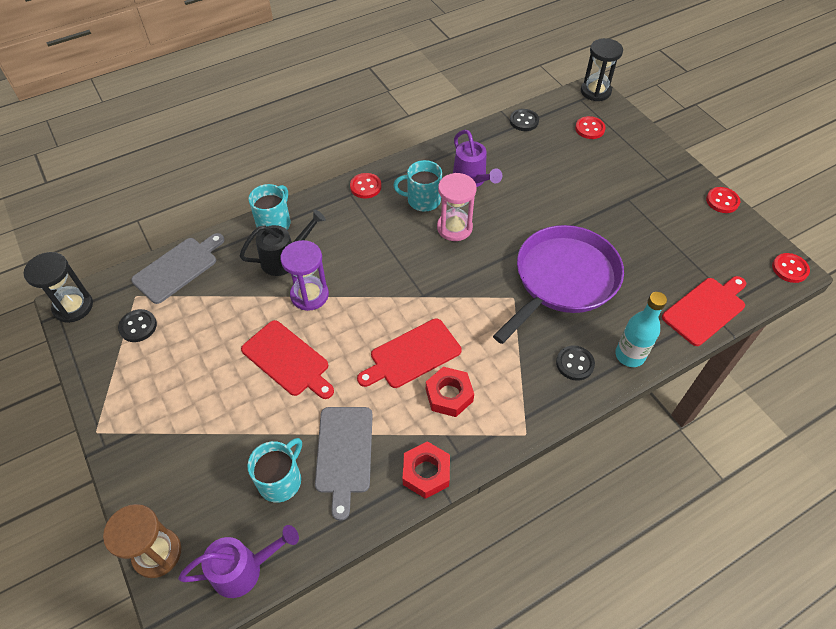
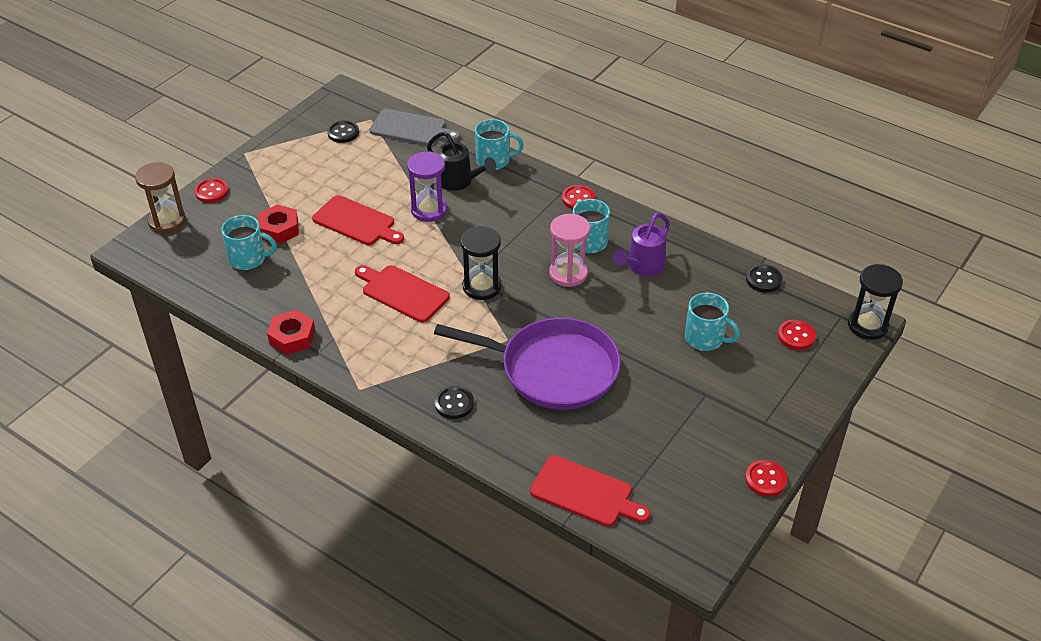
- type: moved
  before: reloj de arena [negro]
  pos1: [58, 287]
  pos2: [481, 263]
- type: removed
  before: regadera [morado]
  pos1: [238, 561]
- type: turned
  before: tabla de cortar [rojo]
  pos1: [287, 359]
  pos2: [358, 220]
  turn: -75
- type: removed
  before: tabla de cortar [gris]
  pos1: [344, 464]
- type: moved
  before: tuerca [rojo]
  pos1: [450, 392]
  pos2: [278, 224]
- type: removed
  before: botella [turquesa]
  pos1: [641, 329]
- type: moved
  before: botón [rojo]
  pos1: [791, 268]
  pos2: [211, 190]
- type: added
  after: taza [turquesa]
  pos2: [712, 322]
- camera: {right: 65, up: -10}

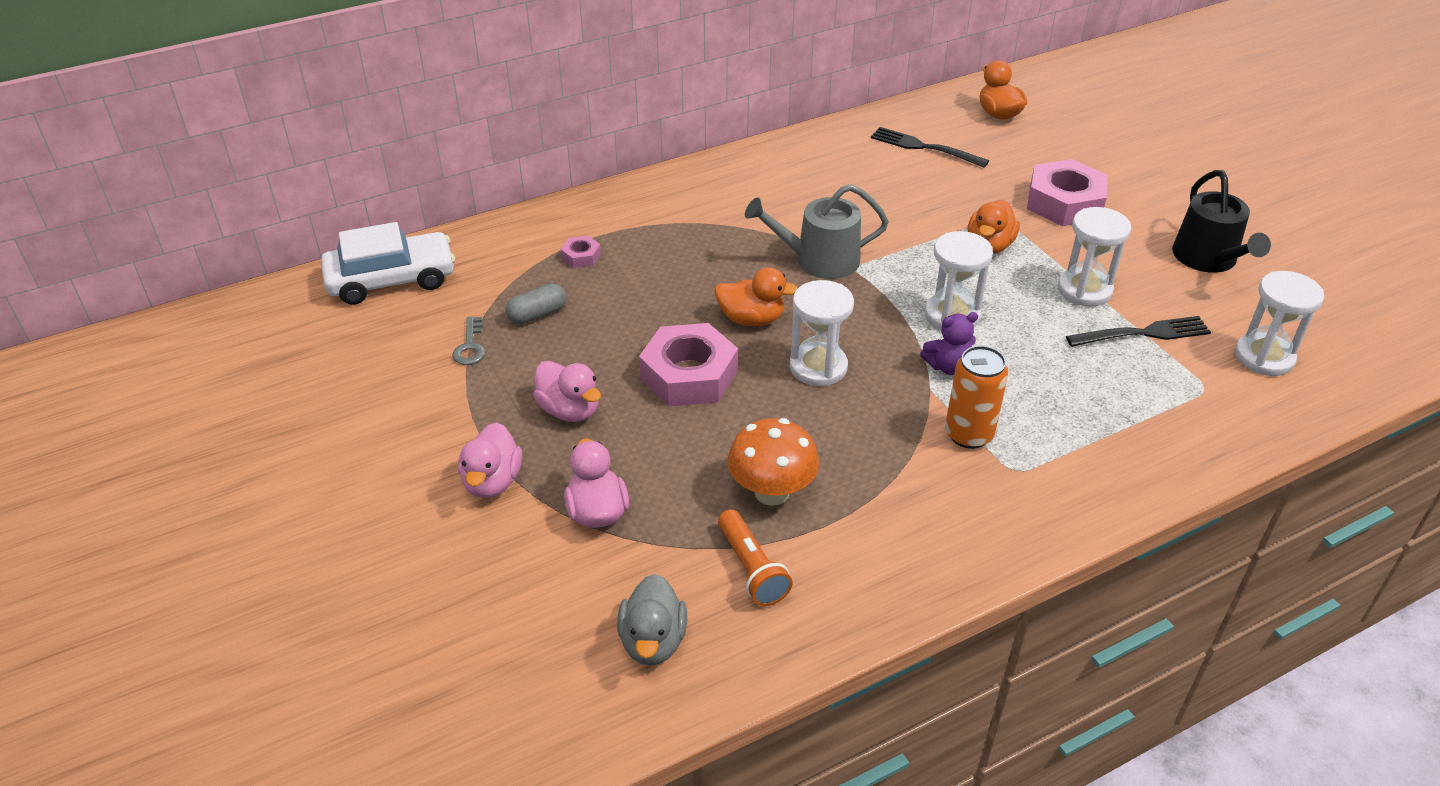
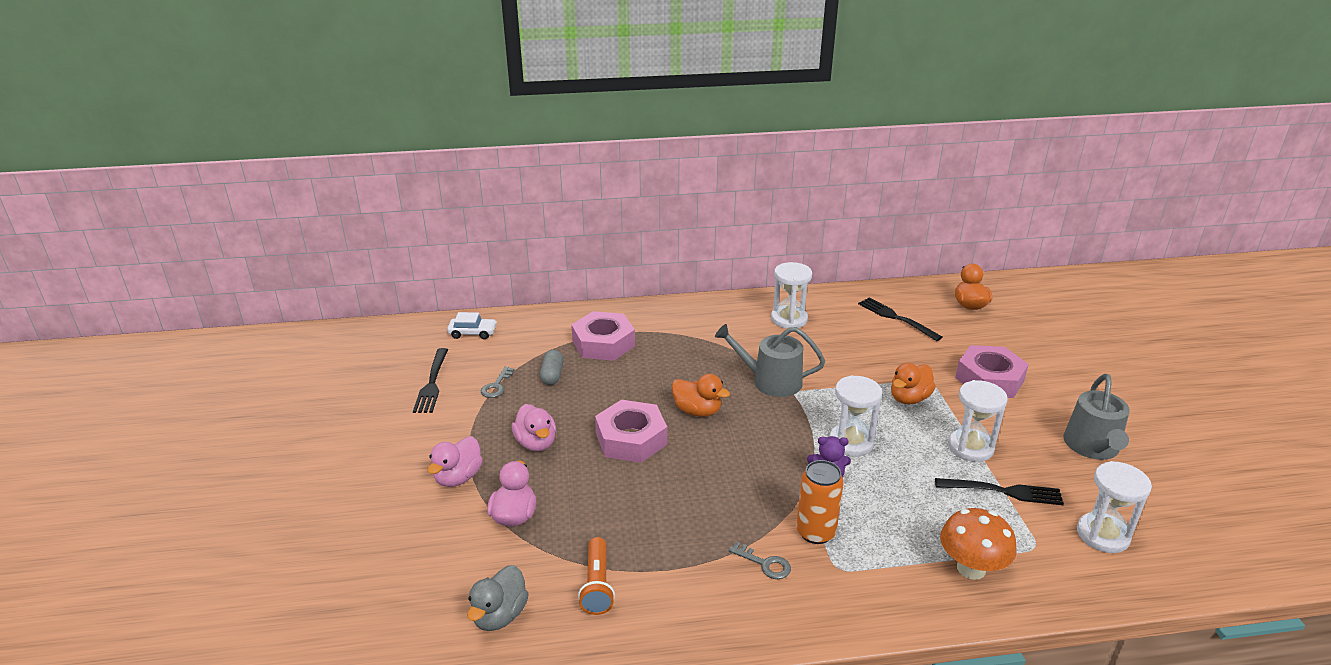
- type: resized
  before: coche [blanco]
  pos1: [388, 263]
  pos2: [472, 325]
  scale: 0.53
- type: turned
  before: cápsula [gris]
  pos1: [536, 303]
  pos2: [551, 367]
  turn: -75
- type: resized
  before: tuerca [rosa]
  pos1: [580, 252]
  pos2: [603, 336]
  scale: 2.21
- type: moved
  before: seta [naranja]
  pos1: [773, 462]
  pos2: [978, 544]
- type: moved
  before: reloj de arena [blanco]
  pos1: [822, 333]
  pos2: [791, 295]
- type: recoloured
  before: regadera [negro]
  after: regadera [gris]
  pos1: [1221, 221]
  pos2: [1097, 417]
- type: added
  after: tenedor [negro]
  pos2: [430, 380]
- type: added
  after: llave [gris]
  pos2: [760, 560]
- camera: {right: 20, up: -10}

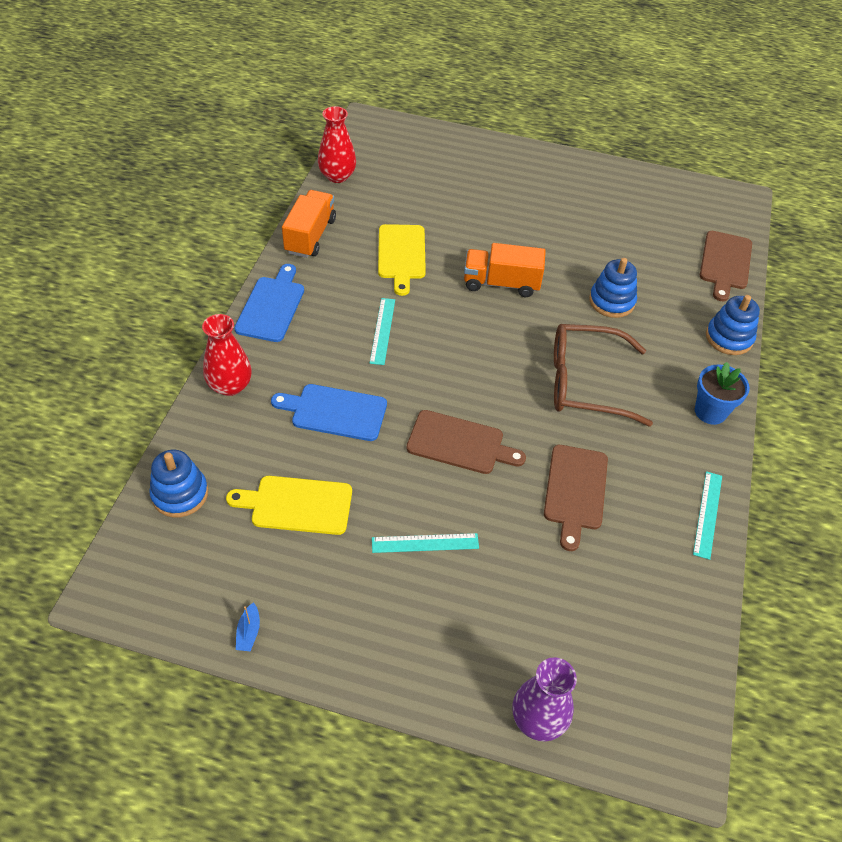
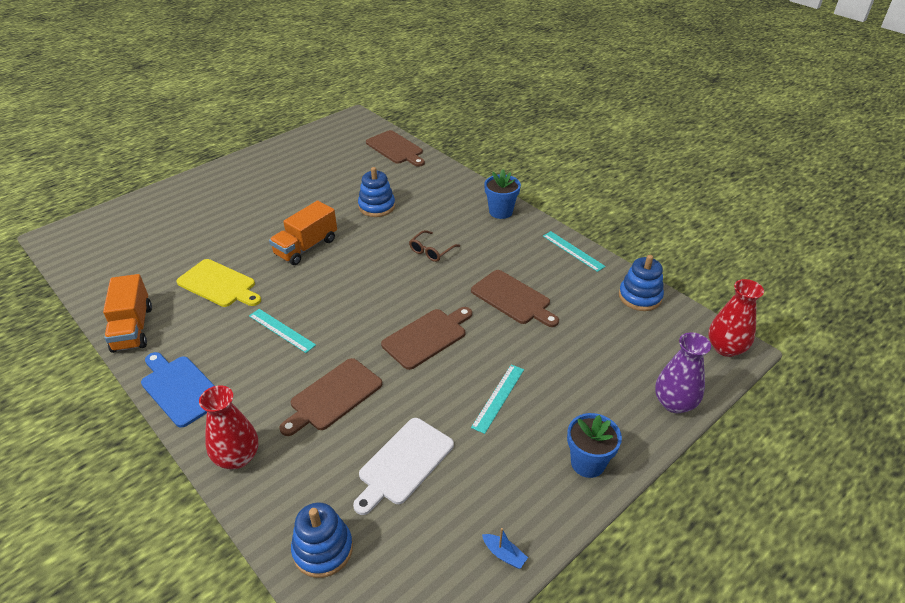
- type: recoloured
  before: tabla de cortar [amarillo]
  after: tabla de cortar [blanco]
  pos1: [289, 505]
  pos2: [403, 466]
- type: recoloured
  before: tabla de cortar [azul]
  after: tabla de cortar [marrón]
  pos1: [329, 412]
  pos2: [331, 397]
- type: turned
  before: camión [naranja]
  pos1: [309, 224]
  pos2: [127, 313]
  turn: -150
- type: moved
  before: florero [rojo]
  pos1: [337, 144]
  pos2: [736, 318]
- type: resized
  before: gafas [marrón]
  pos1: [603, 375]
  pos2: [434, 246]
  scale: 0.47
- type: moved
  before: juguete apilable [azul]
  pos1: [733, 325]
  pos2: [641, 283]
- type: added
  after: maceta [azul]
  pos2: [594, 445]
- camera: {right: -55, up: -10}

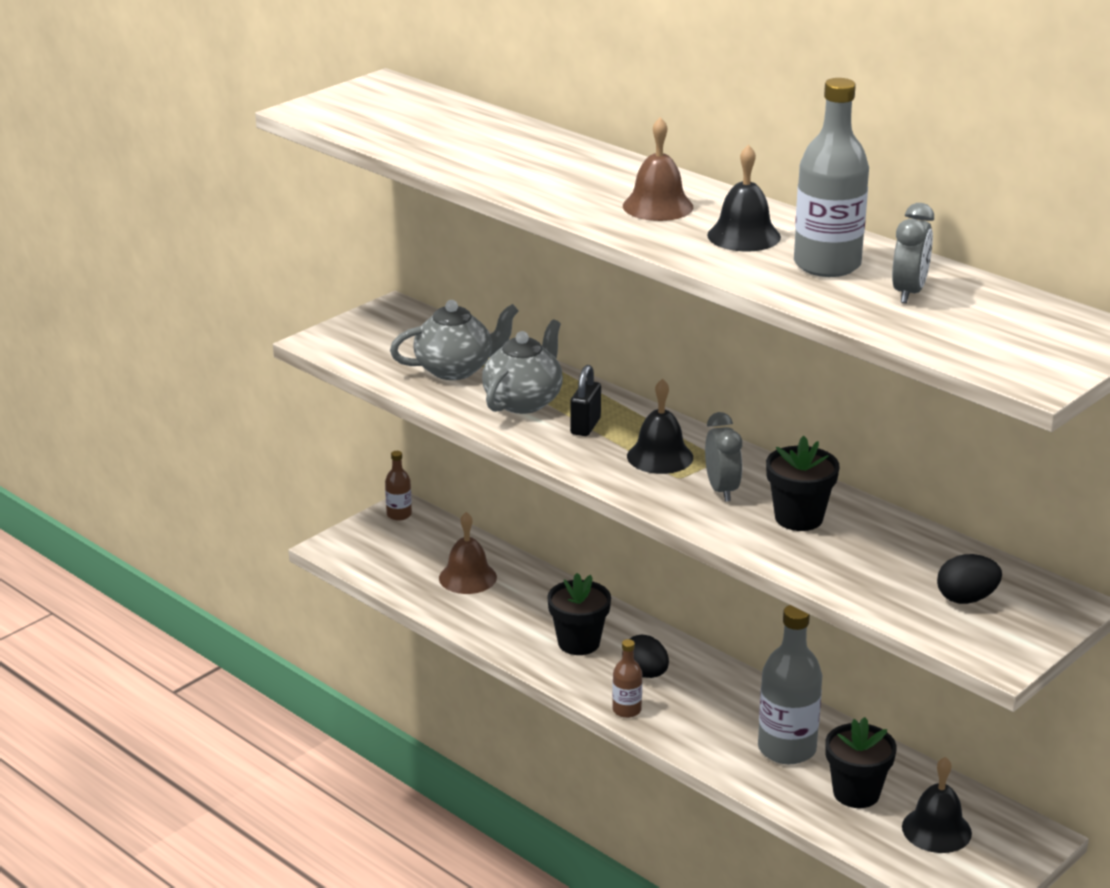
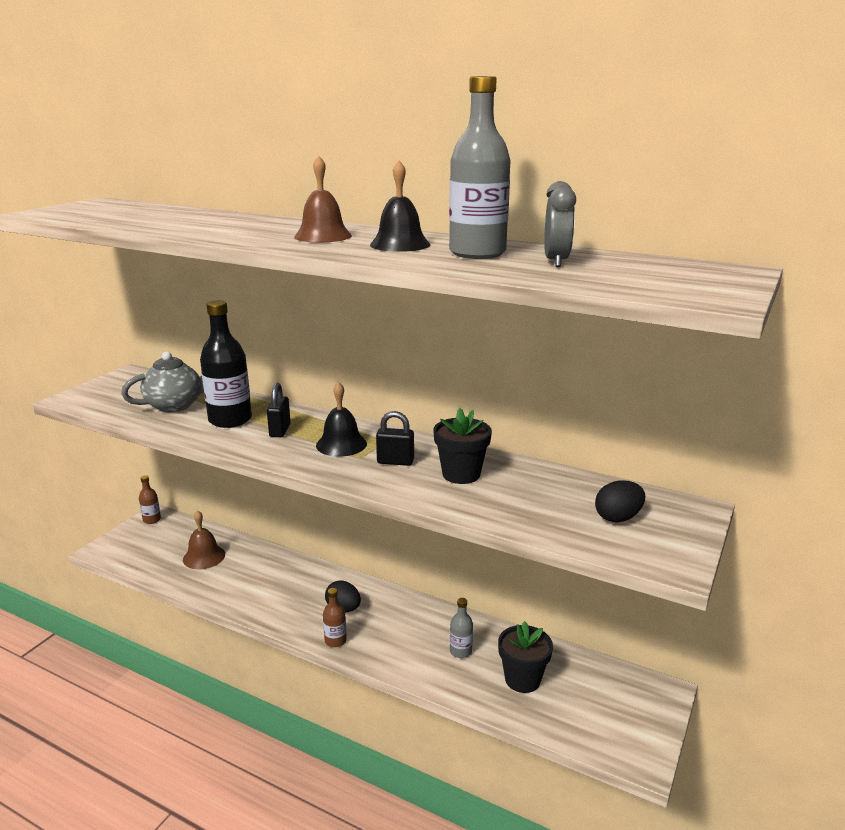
- type: replaced
  before: tetera [gris]
  after: botella [negro]
  pos1: [522, 366]
  pos2: [226, 364]
- type: removed
  before: maceta [negro]
  pos1: [579, 614]
- type: replaced
  before: despertador [gris]
  after: candado [negro]
  pos1: [723, 457]
  pos2: [395, 438]
- type: resized
  before: botella [gris]
  pos1: [790, 684]
  pos2: [461, 628]
  scale: 0.51
- type: removed
  before: campana [negro]
  pos1: [937, 805]
- camera: {right: -15, up: -5}

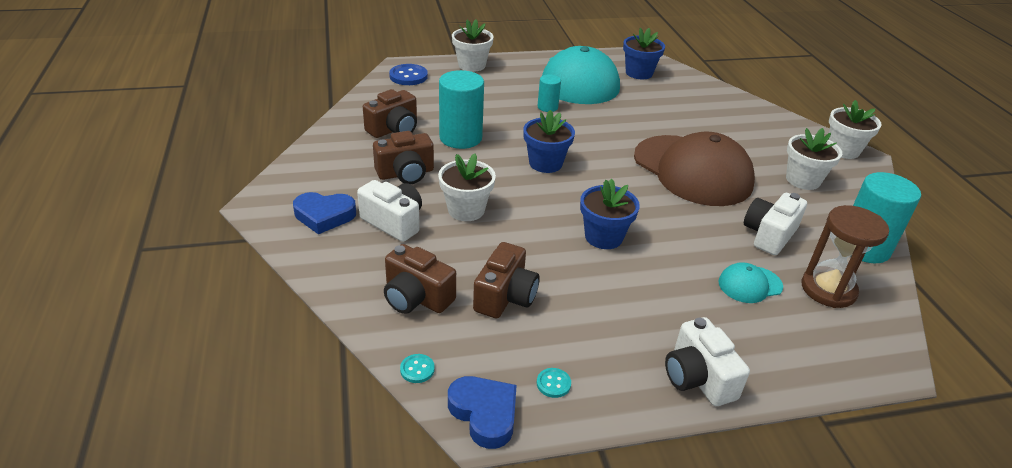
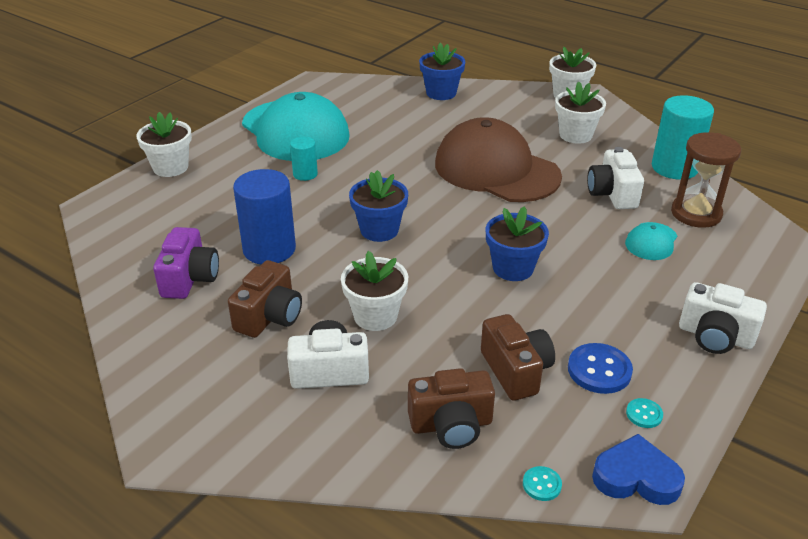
- type: removed
  before: corazón [azul]
  pos1: [324, 213]
- type: recoloured
  before: cámara [marrón]
  after: cámara [morado]
  pos1: [390, 113]
  pos2: [186, 263]
- type: moved
  before: botón [azul]
  pos1: [408, 74]
  pos2: [600, 368]
- type: recoloured
  before: cilindro [turquesa]
  after: cilindro [azul]
  pos1: [461, 109]
  pos2: [264, 217]
- type: moved
  before: maceta [azul]
  pos1: [644, 53]
  pos2: [442, 71]
- type: turned
  before: gorra [marrón]
  pos1: [694, 169]
  pos2: [498, 159]
  turn: -150
- camera: {right: -40, up: 0}

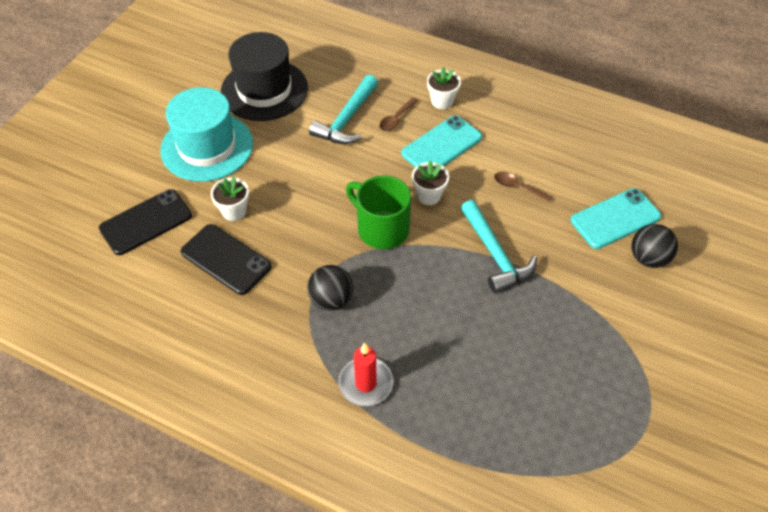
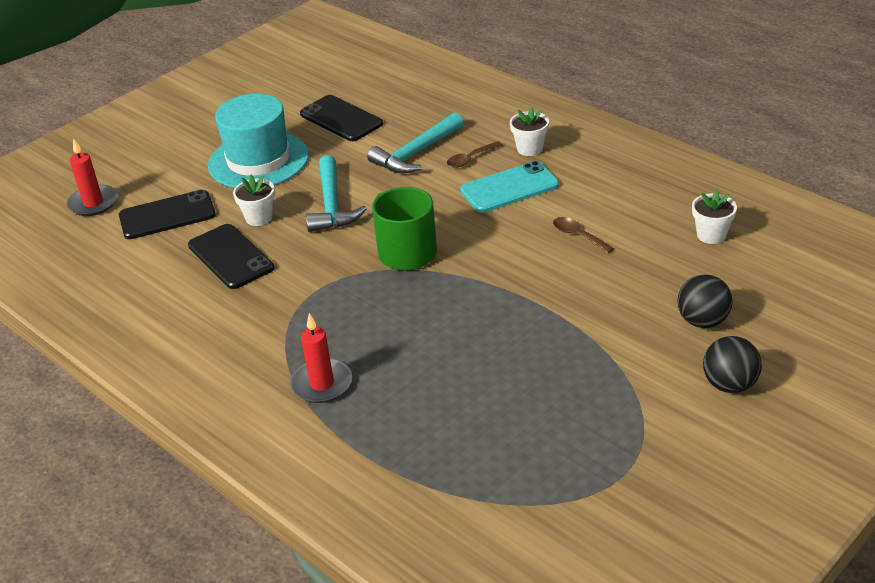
- type: replaced
  before: sombrero [negro]
  after: móvil [negro]
  pos1: [264, 76]
  pos2: [341, 118]
- type: moved
  before: pelota [negro]
  pos1: [330, 288]
  pos2: [732, 364]
- type: moved
  before: maceta [blanco]
  pos1: [430, 182]
  pos2: [714, 217]
- type: moved
  before: martillo [turquesa]
  pos1: [499, 246]
  pos2: [336, 193]
- type: removed
  before: móvil [turquesa]
  pos1: [616, 218]
- type: added
  after: vela [rojo]
  pos2: [92, 177]
- camera: {right: 20, up: -15}

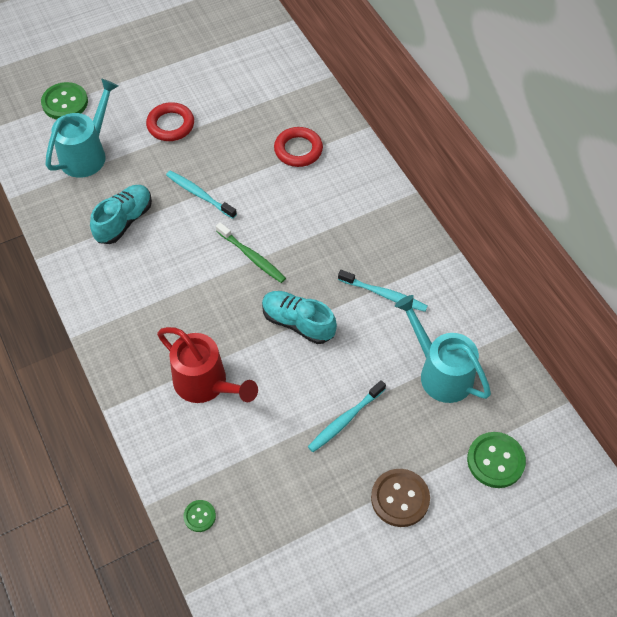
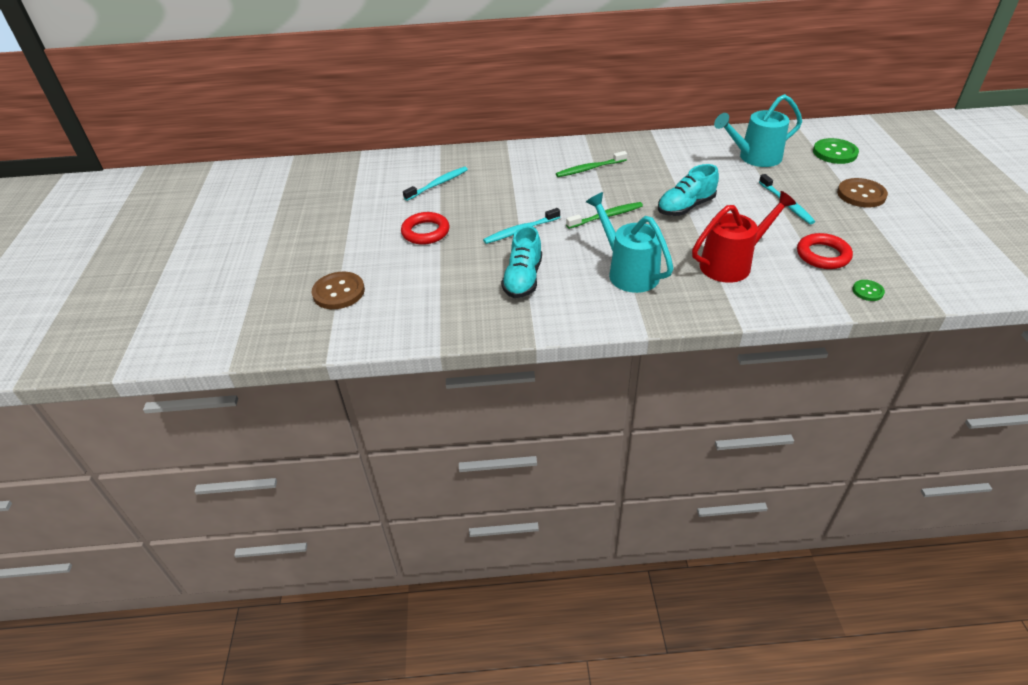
- type: recoloured
  before: botón [verde]
  after: botón [marrón]
  pos1: [64, 100]
  pos2: [338, 290]
- type: moved
  before: regadera [turquesa]
  pos1: [81, 128]
  pos2: [630, 242]
- type: turned
  before: zapato [turquesa]
  pos1: [121, 214]
  pos2: [521, 262]
  turn: -135
- type: moved
  before: anillo [rojo]
  pos1: [298, 147]
  pos2: [825, 251]
- type: moved
  before: cepillo de dientes [turquesa]
  pos1: [383, 291]
  pos2: [435, 184]
- type: added
  after: cepillo de dientes [verde]
  pos2: [591, 164]
- camera: {right: -65, up: -15}

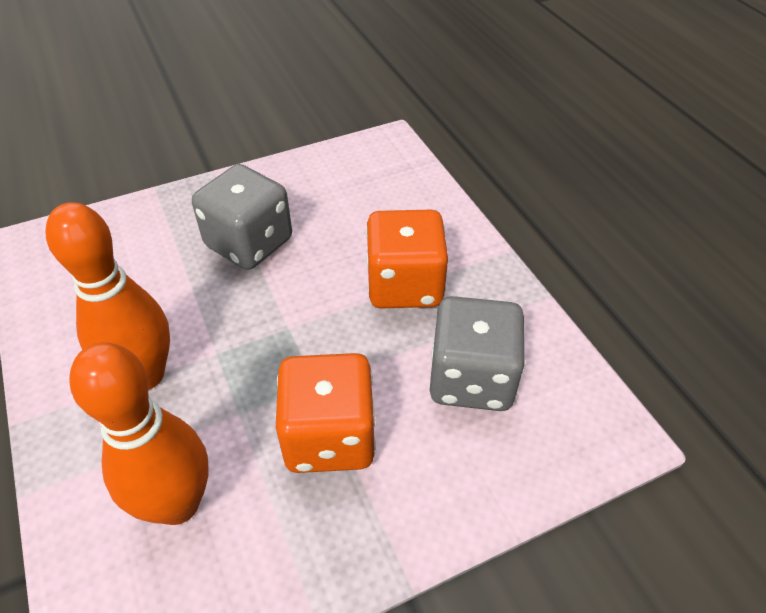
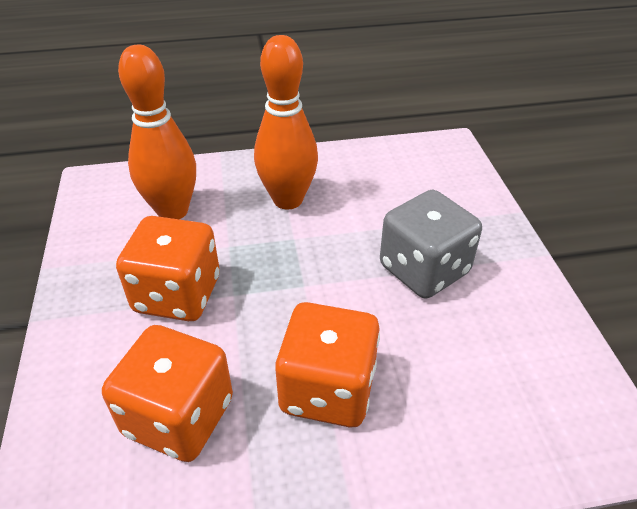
- type: recoloured
  before: dado [gris]
  after: dado [naranja]
  pos1: [477, 353]
  pos2: [167, 393]
- camera: {right: 105, up: -5}

